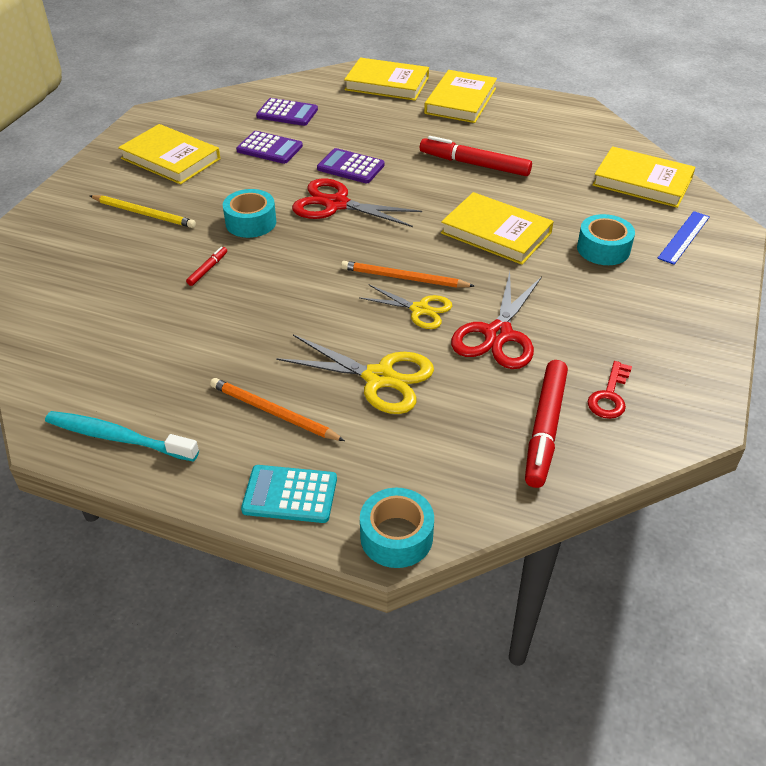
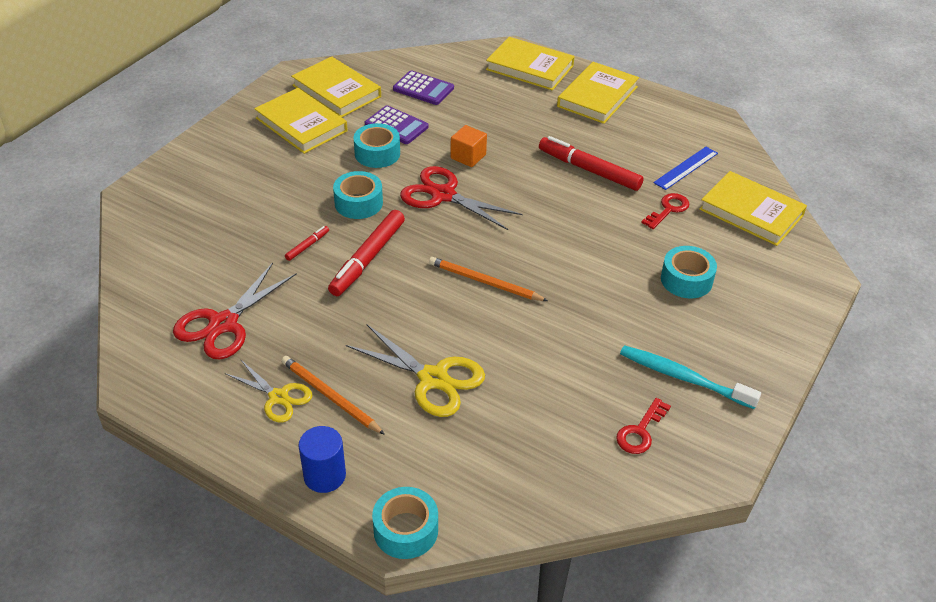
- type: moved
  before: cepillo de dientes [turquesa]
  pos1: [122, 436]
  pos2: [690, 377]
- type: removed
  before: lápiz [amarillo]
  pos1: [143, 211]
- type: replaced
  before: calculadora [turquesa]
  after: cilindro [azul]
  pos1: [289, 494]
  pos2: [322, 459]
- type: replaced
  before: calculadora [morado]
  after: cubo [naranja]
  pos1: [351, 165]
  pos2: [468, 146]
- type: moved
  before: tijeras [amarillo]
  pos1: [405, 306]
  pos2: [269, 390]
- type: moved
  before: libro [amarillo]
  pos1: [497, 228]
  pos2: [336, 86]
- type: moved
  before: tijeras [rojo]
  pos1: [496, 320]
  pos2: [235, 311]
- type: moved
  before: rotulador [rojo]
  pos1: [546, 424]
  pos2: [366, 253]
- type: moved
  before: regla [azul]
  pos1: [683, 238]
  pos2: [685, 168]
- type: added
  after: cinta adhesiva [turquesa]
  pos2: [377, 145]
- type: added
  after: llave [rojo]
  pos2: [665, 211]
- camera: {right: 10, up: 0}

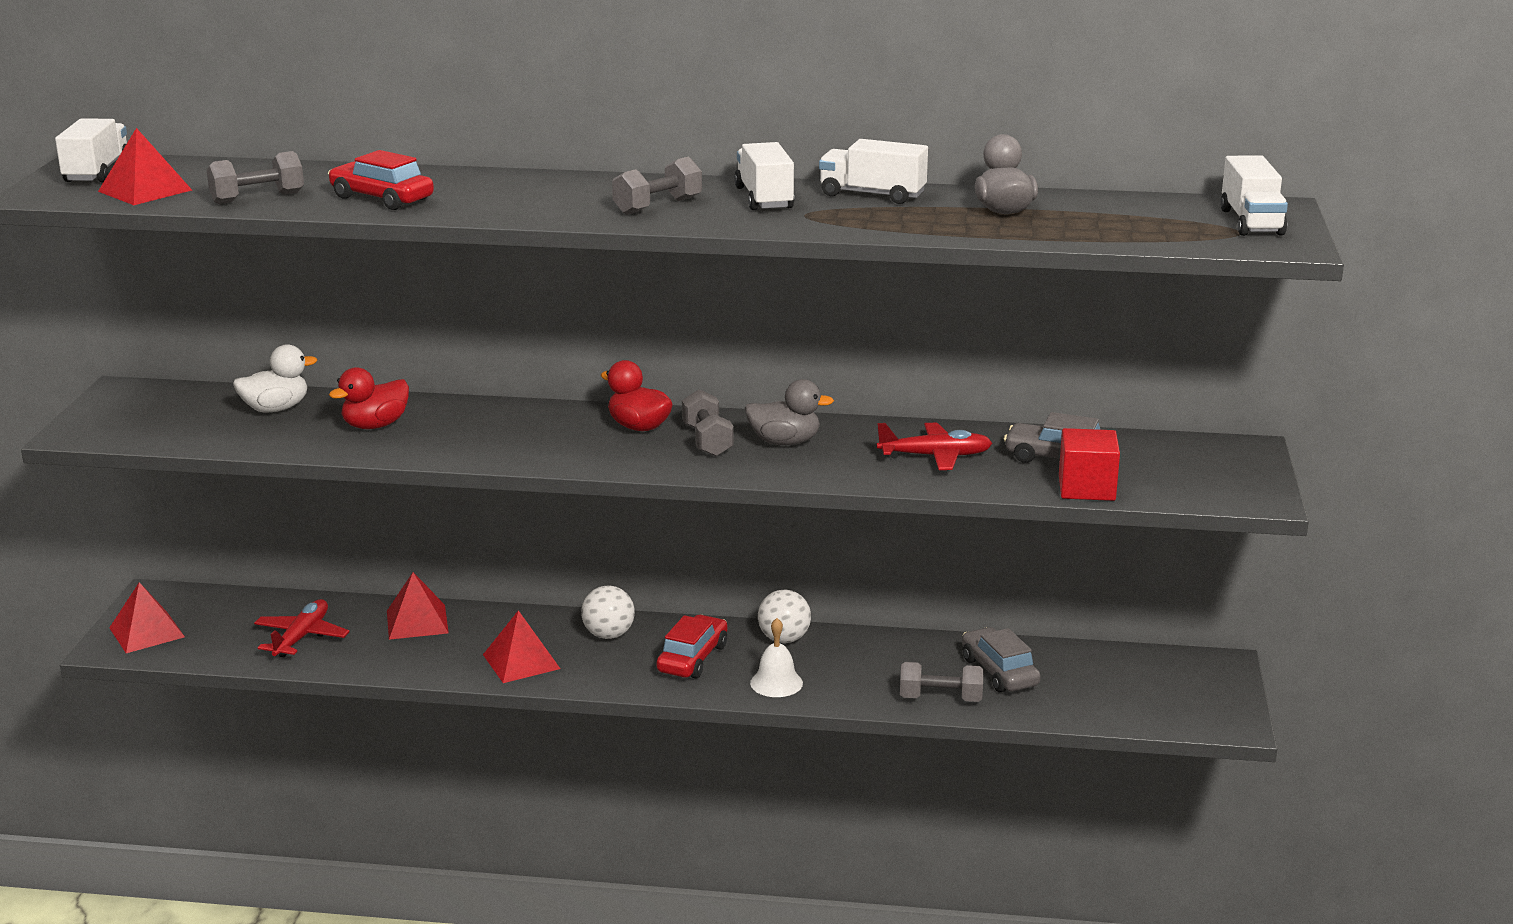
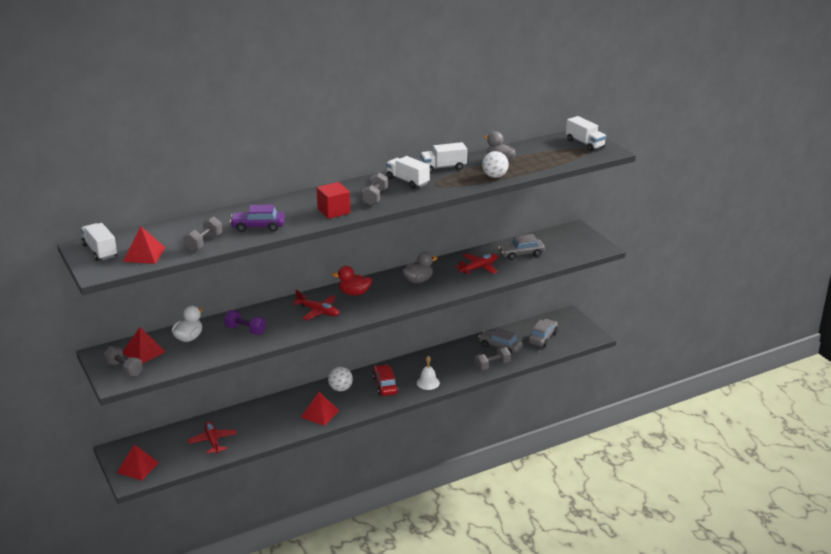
- type: recoloured
  before: coche [rojo]
  after: coche [morado]
  pos1: [381, 180]
  pos2: [257, 218]
- type: replaced
  before: pato [rojo]
  after: mancuerna [morado]
  pos1: [369, 398]
  pos2: [245, 322]
- type: moved
  before: pirámide [rojo]
  pos1: [418, 606]
  pos2: [144, 345]
- type: moved
  before: mancuerna [gris]
  pos1: [708, 423]
  pos2: [123, 361]
- type: moved
  before: pelota [blanco]
  pos1: [784, 616]
  pos2: [495, 164]
- type: moved
  before: cubo [rojo]
  pos1: [1089, 464]
  pos2: [333, 200]
- type: added
  after: avión [rojo]
  pos2: [316, 305]
- type: added
  after: coche [gris]
  pos2: [543, 333]
- camera: {right: -35, up: 5}

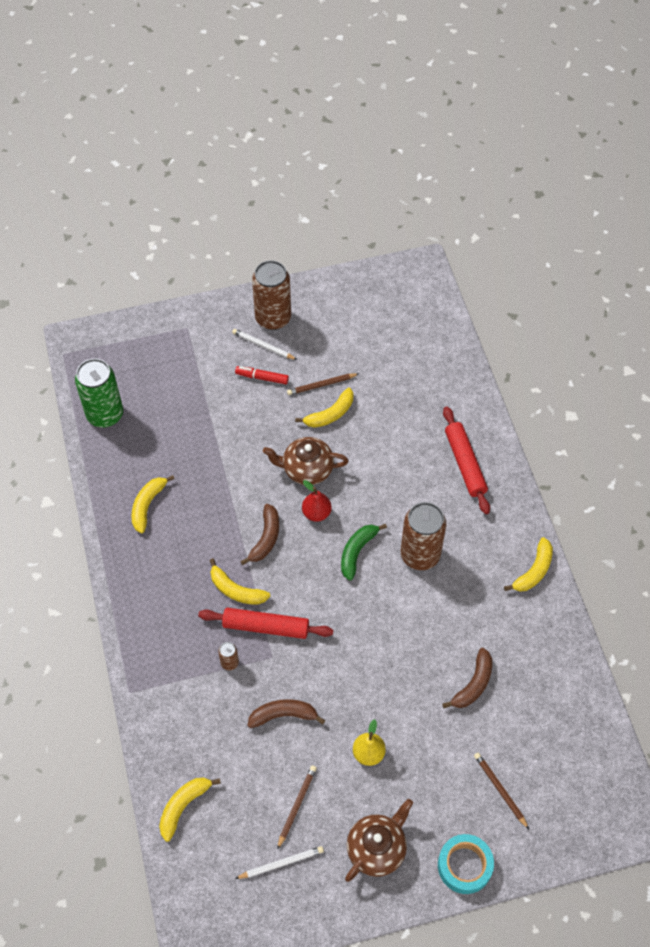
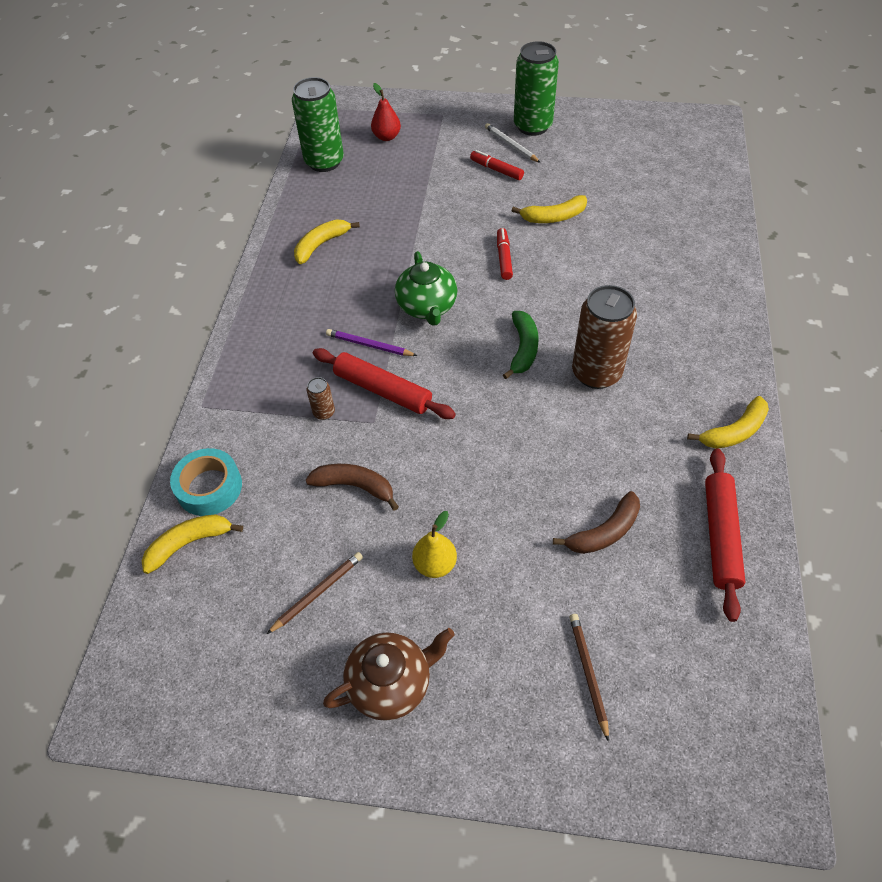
- type: replaced
  before: plátano [amarillo]
  after: lápiz [morado]
  pos1: [239, 581]
  pos2: [371, 342]
- type: removed
  before: lápiz [blanco]
  pos1: [279, 862]
- type: replaced
  before: plátano [marrón]
  after: tetera [verde]
  pos1: [259, 534]
  pos2: [426, 288]
- type: recoloured
  before: lata [marrón]
  after: lata [verde]
  pos1: [271, 295]
  pos2: [536, 88]
- type: replaced
  before: tetera [marrón]
  after: rotulador [rojo]
  pos1: [306, 461]
  pos2: [505, 254]
- type: removed
  before: lápiz [marrón]
  pos1: [322, 384]
- type: moved
  before: pera [rojo]
  pos1: [317, 501]
  pos2: [386, 112]
- type: turned
  before: plátano [verde]
  pos1: [364, 552]
  pos2: [521, 345]
  turn: 135
- type: moved
  before: cinta adhesiva [turquesa]
  pos1: [466, 864]
  pos2: [206, 482]
- type: moved
  before: rodillo [rojo]
  pos1: [466, 460]
  pos2: [725, 535]
- camera: {right: 25, up: -5}

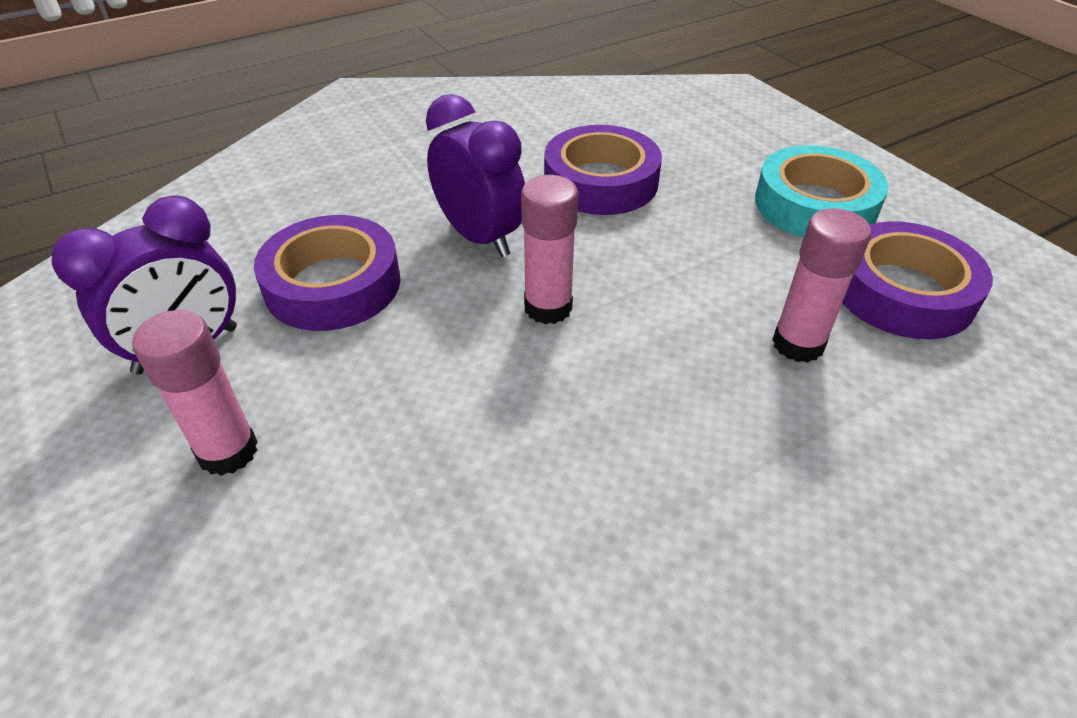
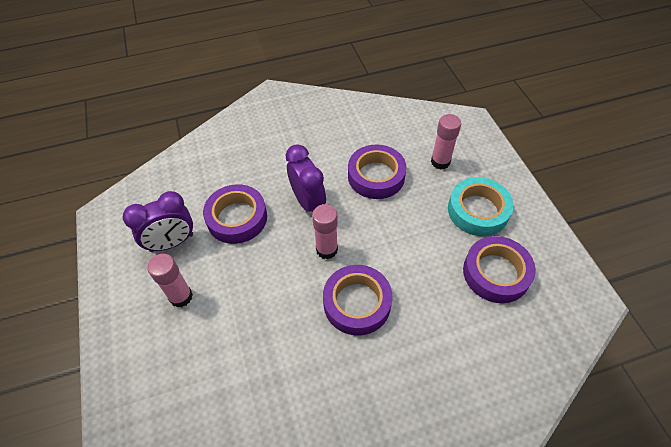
- type: moved
  before: barra de pegamento [rosa]
  pos1: [822, 285]
  pos2: [446, 142]
- type: added
  after: cinta adhesiva [morado]
  pos2: [358, 300]
- camera: {right: 15, up: 10}

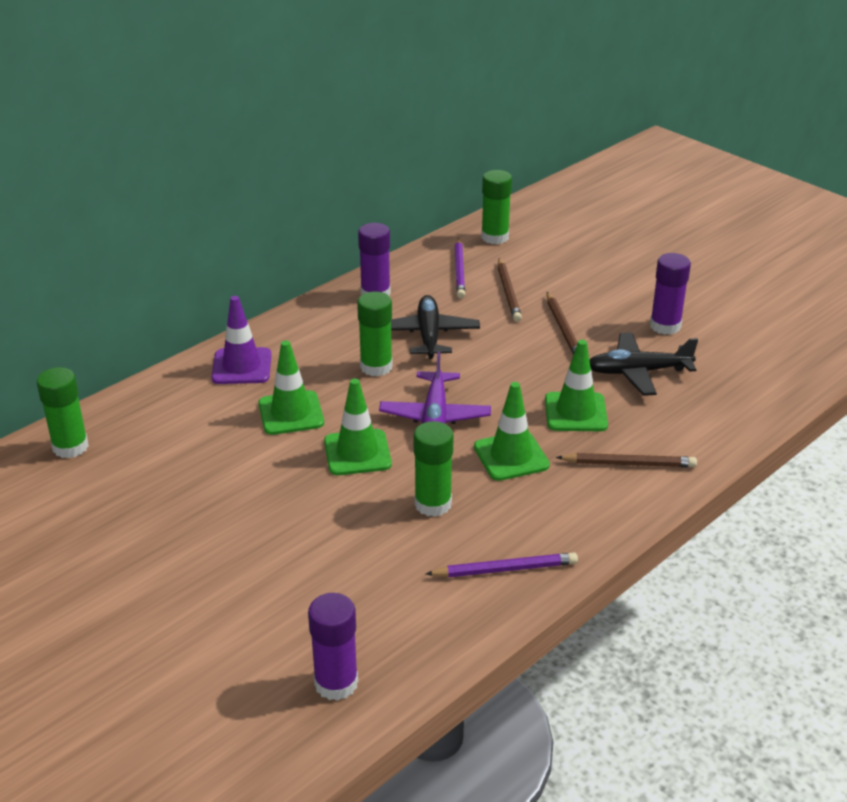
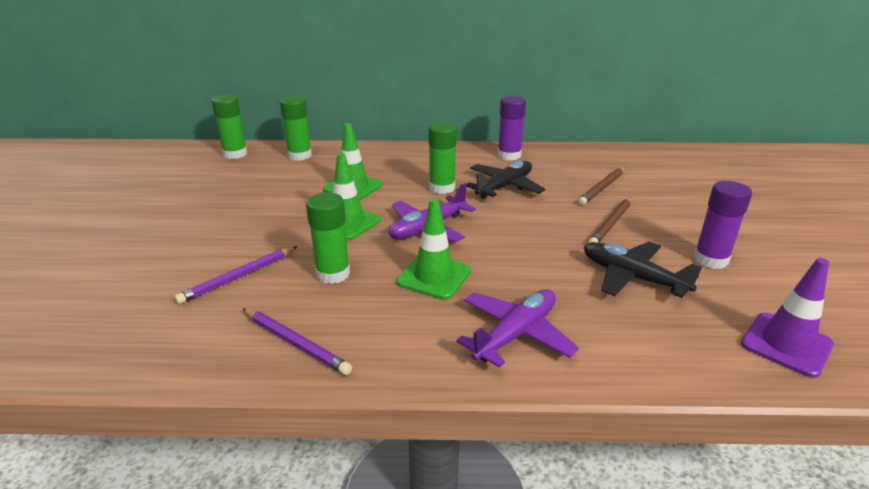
- type: moved
  before: cono de tráfico [morado]
  pos1: [241, 340]
  pos2: [787, 318]
- type: removed
  before: barra de pegamento [morado]
  pos1: [333, 647]
- type: moved
  before: lápiz [morado]
  pos1: [460, 268]
  pos2: [236, 275]
- type: moved
  before: barra de pegamento [verde]
  pos1: [496, 207]
  pos2: [296, 128]
- type: removed
  before: cono de tráfico [verde]
  pos1: [576, 385]
- type: replaced
  before: lápiz [marrón]
  after: avión [morado]
  pos1: [626, 460]
  pos2: [517, 328]
- camera: {right: 45, up: -5}

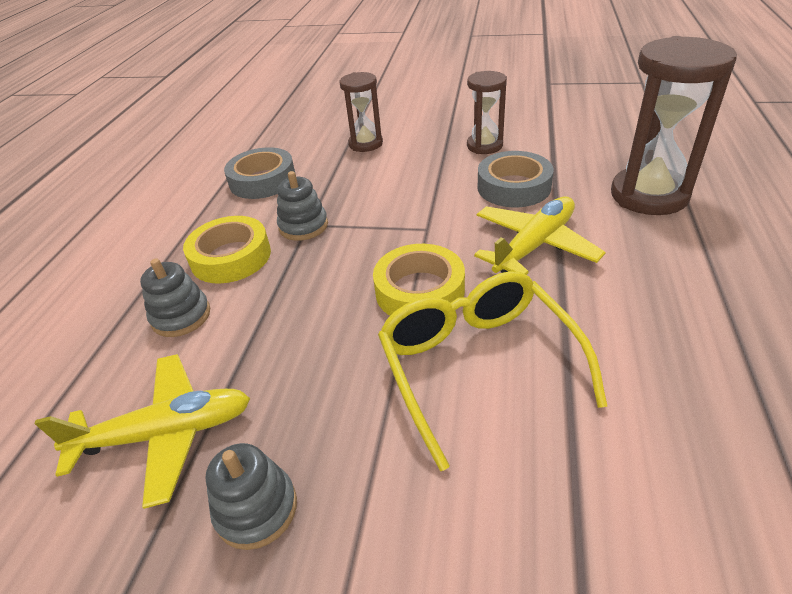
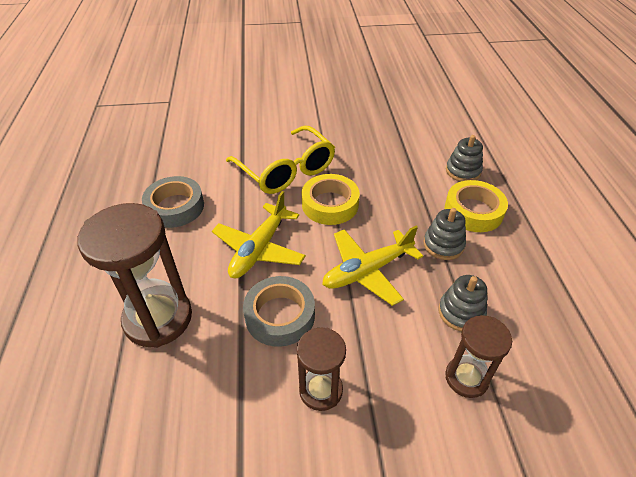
- type: moved
  before: avión [amarillo]
  pos1: [142, 431]
  pos2: [372, 266]
- type: moved
  before: juguete apilable [gris]
  pos1: [251, 496]
  pos2: [462, 303]
- type: moved
  before: cinta adhesiva [gris]
  pos1: [259, 173]
  pos2: [173, 202]
- camera: {right: 160, up: 5}

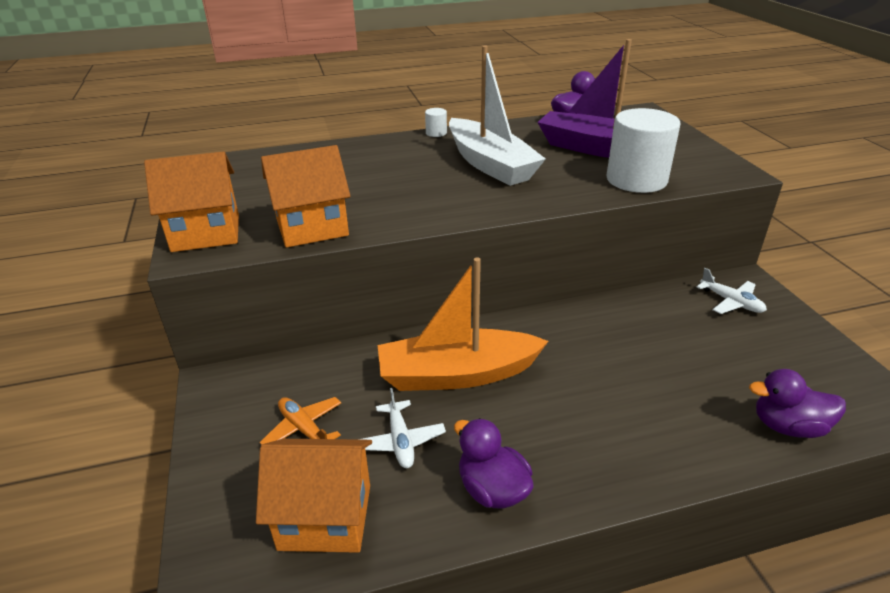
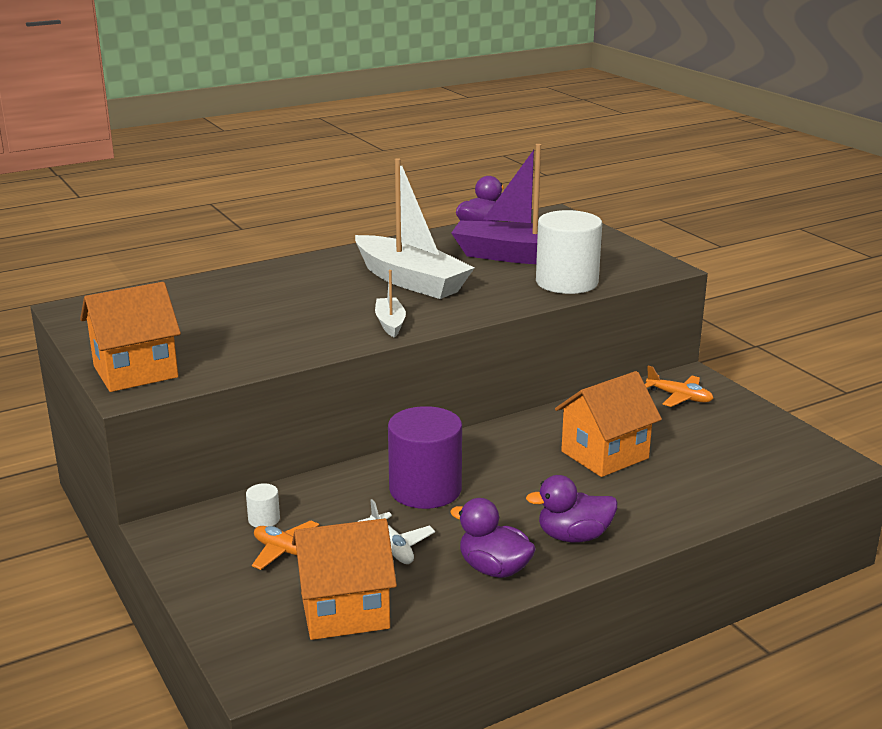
- type: moved
  before: casa [naranja]
  pos1: [305, 196]
  pos2: [608, 424]
- type: replaced
  before: barco [naranja]
  after: cilindro [morado]
  pos1: [463, 324]
  pos2: [425, 457]
- type: moved
  before: cilindro [blanco]
  pos1: [436, 122]
  pos2: [263, 505]
- type: recoloured
  before: avión [blanco]
  after: avión [naranja]
  pos1: [732, 291]
  pos2: [679, 386]
- type: moved
  before: pato [morado]
  pos1: [797, 403]
  pos2: [571, 509]
- type: added
  after: barco [blanco]
  pos2: [390, 304]
- camera: {right: -15, up: -10}

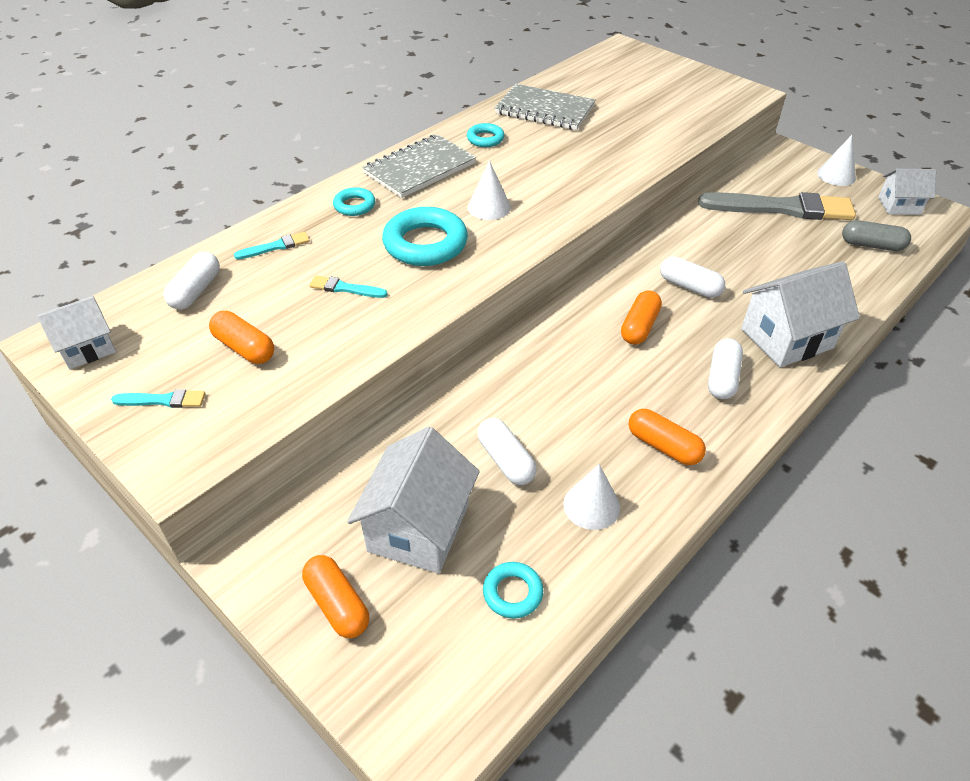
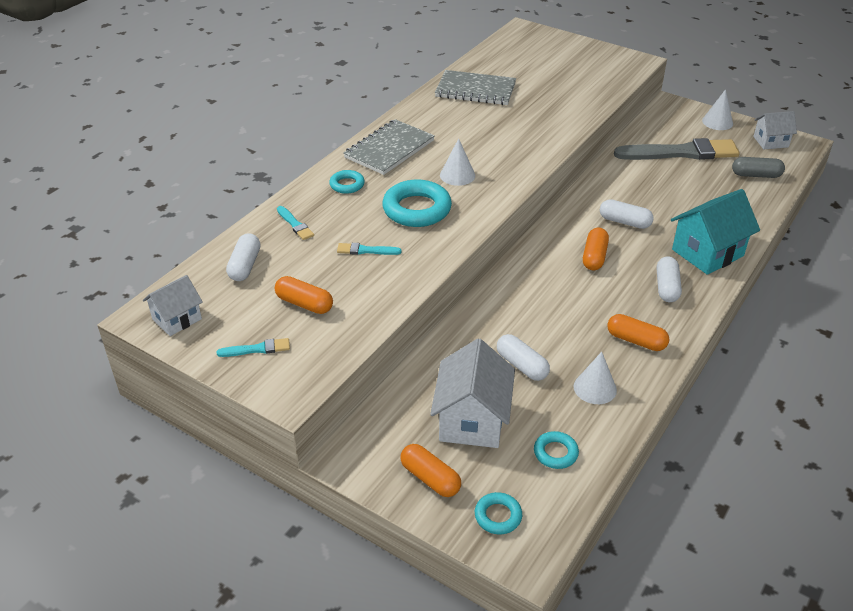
- type: turned
  before: pincel [turquesa]
  pos1: [272, 245]
  pos2: [295, 223]
  turn: 90
- type: moved
  before: anillo [turquesa]
  pos1: [485, 135]
  pos2: [498, 513]
- type: recoloured
  before: casa [blanco]
  after: casa [turquesa]
  pos1: [800, 314]
  pos2: [715, 232]
- camera: {right: -10, up: -5}

